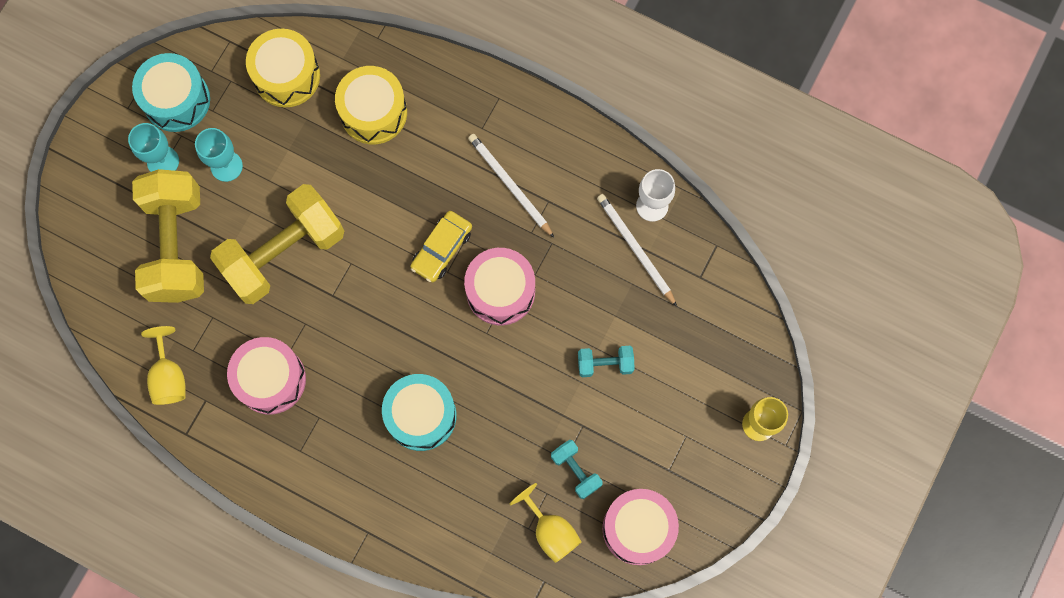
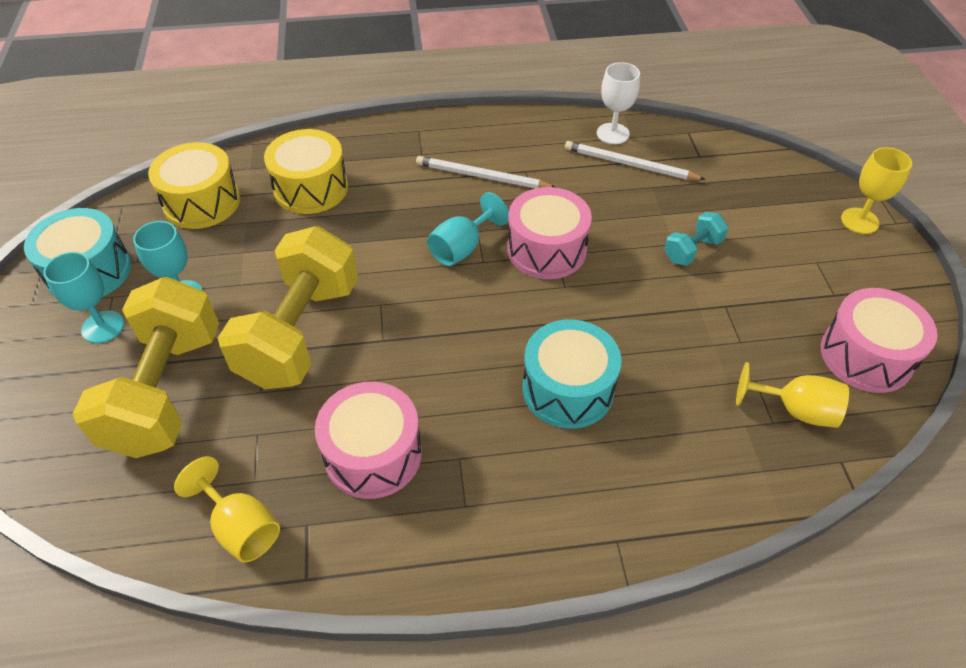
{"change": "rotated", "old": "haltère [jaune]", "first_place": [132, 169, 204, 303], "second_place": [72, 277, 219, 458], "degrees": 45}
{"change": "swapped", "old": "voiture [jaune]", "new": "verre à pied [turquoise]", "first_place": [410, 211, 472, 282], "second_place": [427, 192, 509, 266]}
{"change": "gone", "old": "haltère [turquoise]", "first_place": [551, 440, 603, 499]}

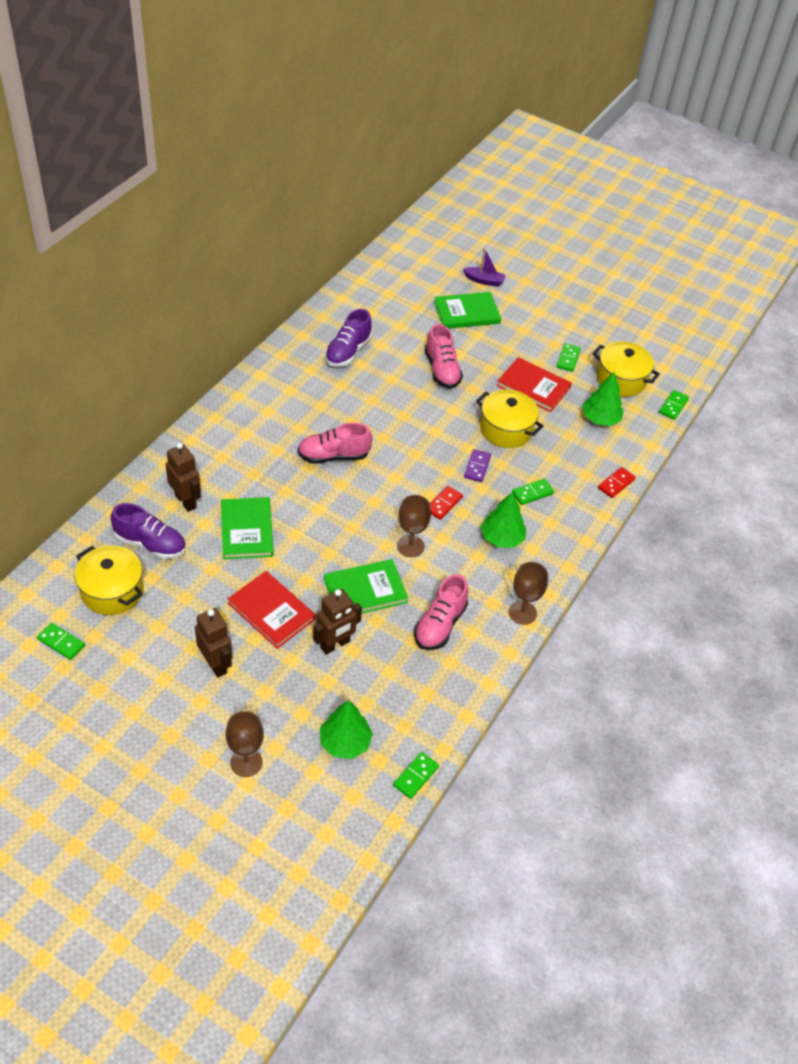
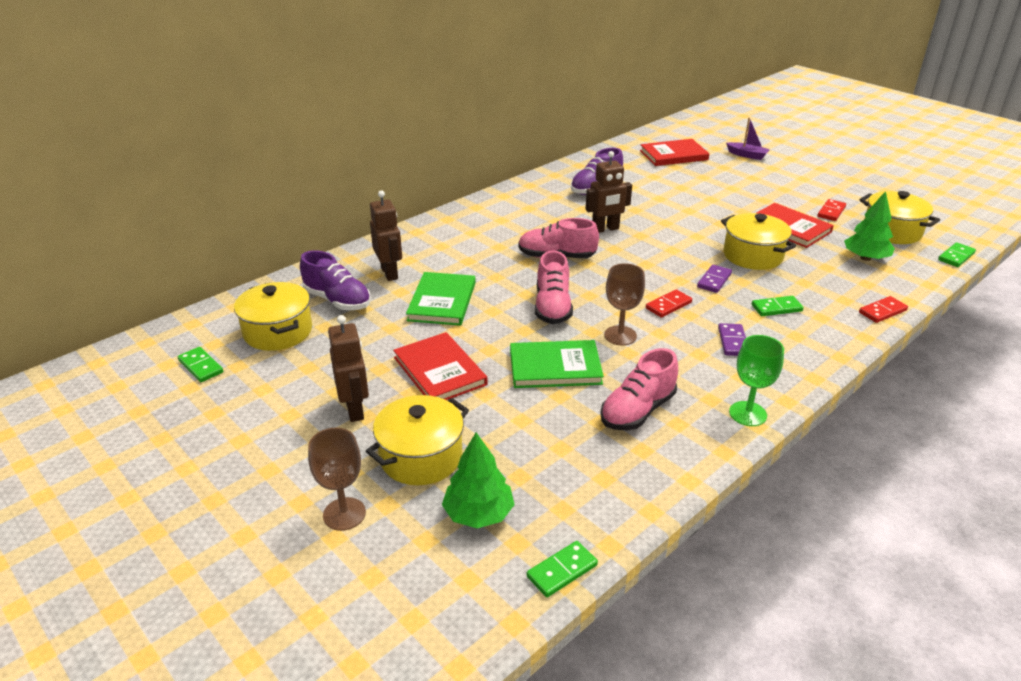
{"change": "new", "new": "marmite [jaune]", "second_place": [366, 395, 469, 485]}
{"change": "shifted", "old": "chaussure [rose]", "first_place": [425, 324, 463, 389], "second_place": [535, 250, 573, 324]}
{"change": "shifted", "old": "robot [marron]", "first_place": [313, 589, 362, 655], "second_place": [586, 151, 632, 233]}
{"change": "new", "new": "livre [rouge]", "second_place": [640, 139, 709, 166]}
{"change": "swapped", "old": "arbre [vert]", "new": "domino [violet]", "first_place": [481, 492, 526, 548], "second_place": [718, 323, 746, 356]}
{"change": "repainted", "old": "verre à pied [marron]", "new": "verre à pied [vert]", "first_place": [508, 562, 548, 625], "second_place": [729, 335, 784, 426]}
{"change": "repainted", "old": "domino [vert]", "new": "domino [rouge]", "first_place": [557, 343, 581, 372], "second_place": [817, 199, 846, 221]}
{"change": "gone", "old": "livre [vert]", "first_place": [434, 292, 501, 329]}

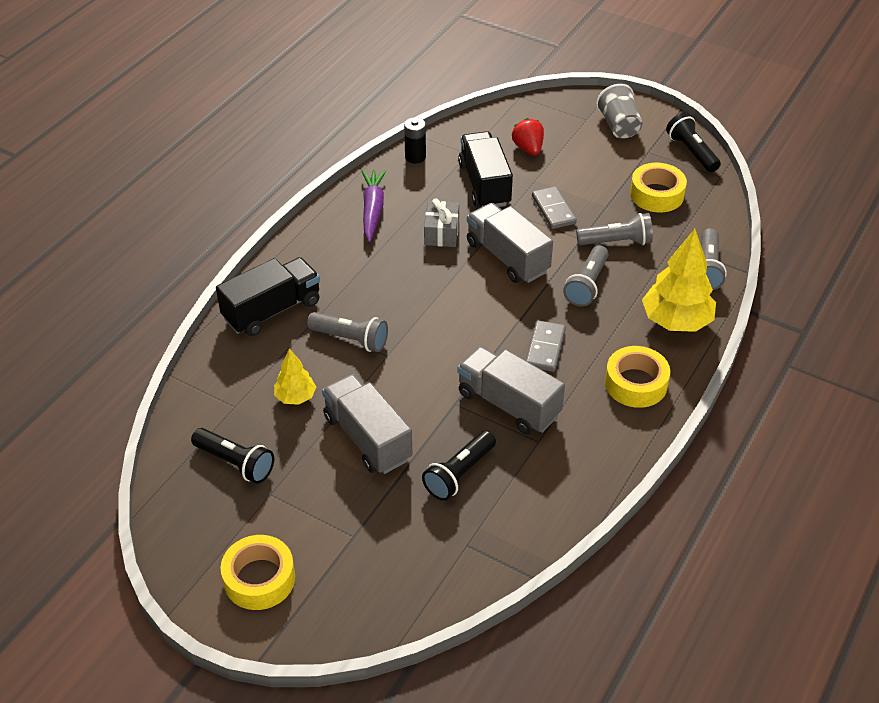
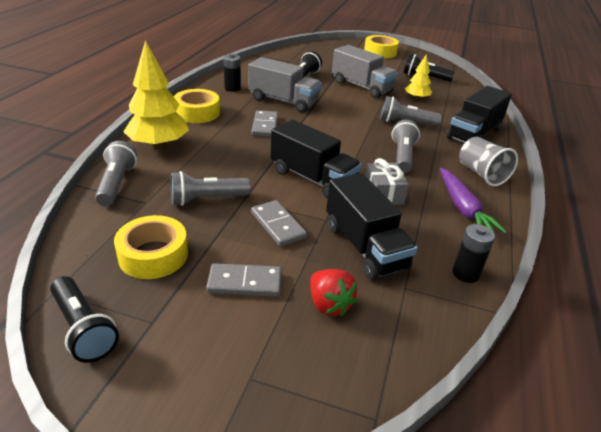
{"change": "new", "new": "domino [gris]", "second_place": [206, 263, 281, 297]}
{"change": "new", "new": "pile [noir]", "second_place": [224, 54, 241, 92]}
{"change": "repainted", "old": "camion [gris]", "new": "camion [noir]", "first_place": [467, 203, 553, 283], "second_place": [271, 120, 362, 199]}
{"change": "shifted", "old": "lampe de poche [gris]", "first_place": [563, 245, 608, 306], "second_place": [392, 120, 420, 173]}
{"change": "shifted", "old": "gobelet [gris]", "first_place": [596, 84, 643, 139], "second_place": [459, 137, 518, 186]}

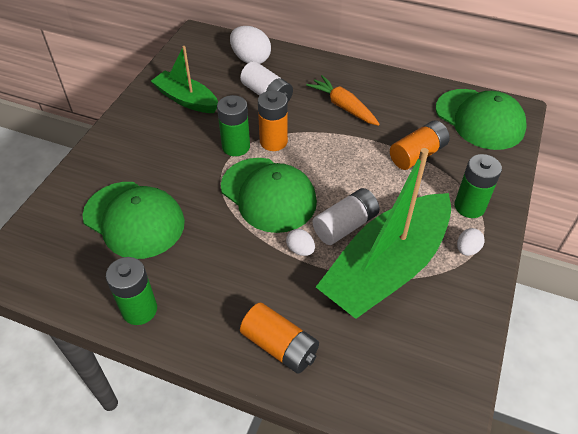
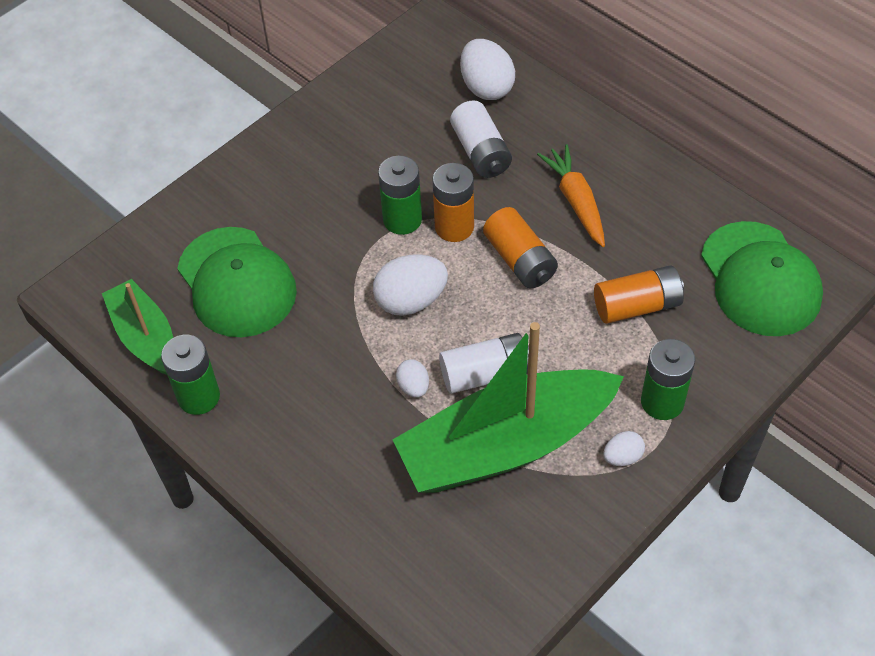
{"change": "shifted", "old": "bateau [vert]", "first_place": [151, 46, 218, 113], "second_place": [102, 279, 173, 375]}
{"change": "swapped", "old": "casquette [vert]", "new": "œuf [blanc]", "first_place": [221, 158, 317, 233], "second_place": [373, 254, 448, 316]}
{"change": "shifted", "old": "pile [orange]", "first_place": [240, 303, 319, 374], "second_place": [483, 207, 558, 288]}

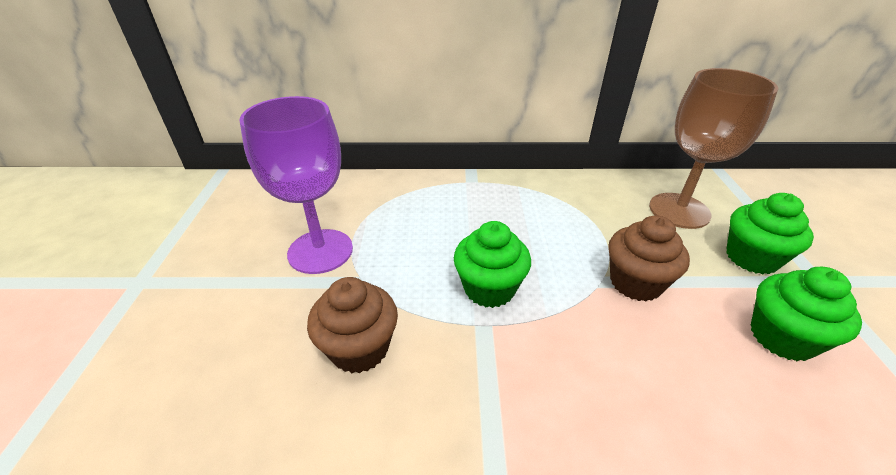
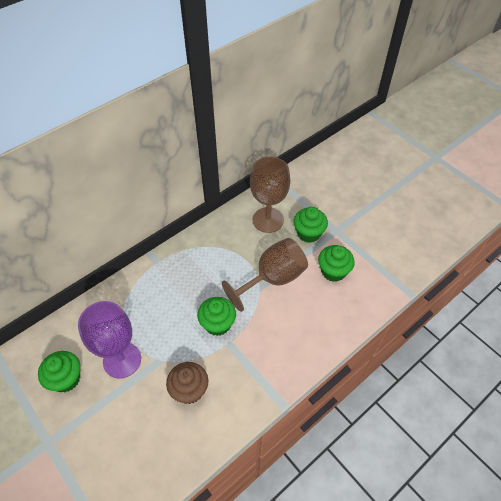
{"change": "new", "new": "muffin [vert]", "second_place": [38, 351, 81, 392]}
{"change": "swapped", "old": "muffin [marron]", "new": "verre à pied [marron]", "first_place": [608, 215, 690, 301], "second_place": [222, 238, 308, 312]}

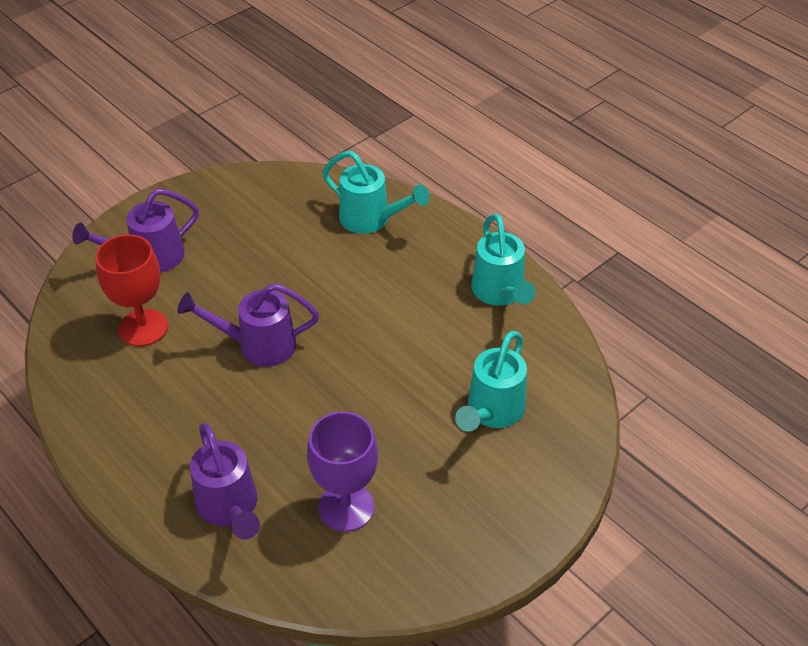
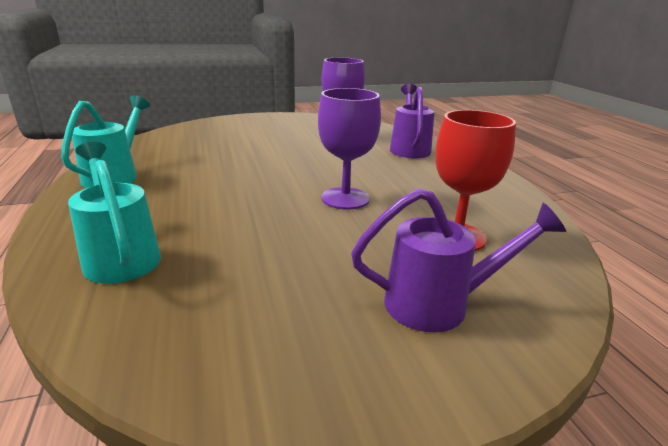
{"change": "swapped", "old": "arrosoir [violet]", "new": "verre à pied [violet]", "first_place": [177, 283, 319, 366], "second_place": [318, 88, 381, 210]}
{"change": "gone", "old": "arrosoir [turquoise]", "first_place": [455, 331, 527, 432]}

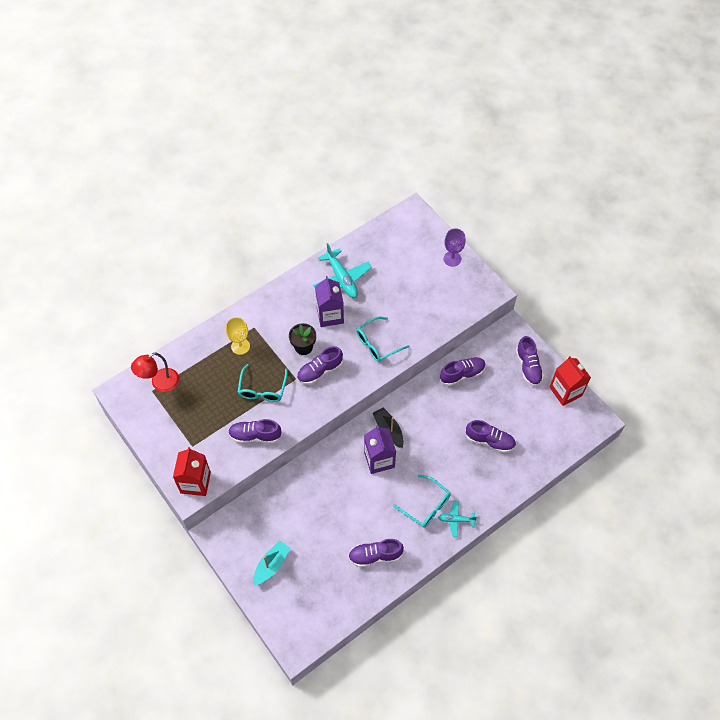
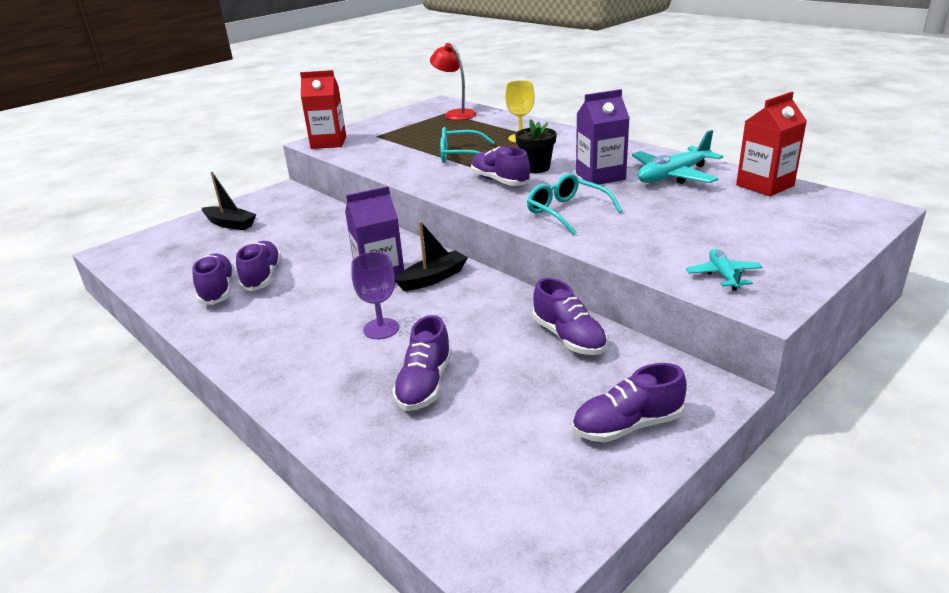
{"change": "repainted", "old": "bateau [turquoise]", "new": "bateau [noir]", "first_place": [253, 541, 290, 585], "second_place": [202, 172, 257, 230]}
{"change": "shifted", "old": "chaussure [violet]", "first_place": [228, 419, 282, 443], "second_place": [236, 241, 282, 291]}
{"change": "shifted", "old": "verre à pied [violet]", "first_place": [443, 228, 466, 266], "second_place": [351, 252, 399, 339]}
{"change": "shifted", "old": "avion [turquoise]", "first_place": [438, 501, 477, 537], "second_place": [686, 249, 763, 291]}
{"change": "shifted", "old": "brique de lait [rouge]", "first_place": [550, 356, 591, 406], "second_place": [736, 92, 807, 196]}
{"change": "gone", "old": "lunettes [turquoise]", "first_place": [393, 475, 451, 528]}

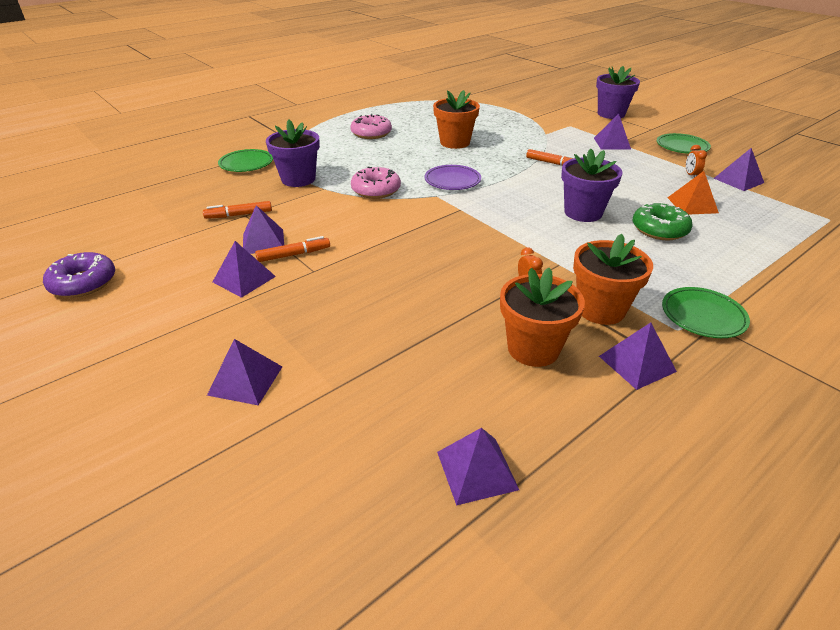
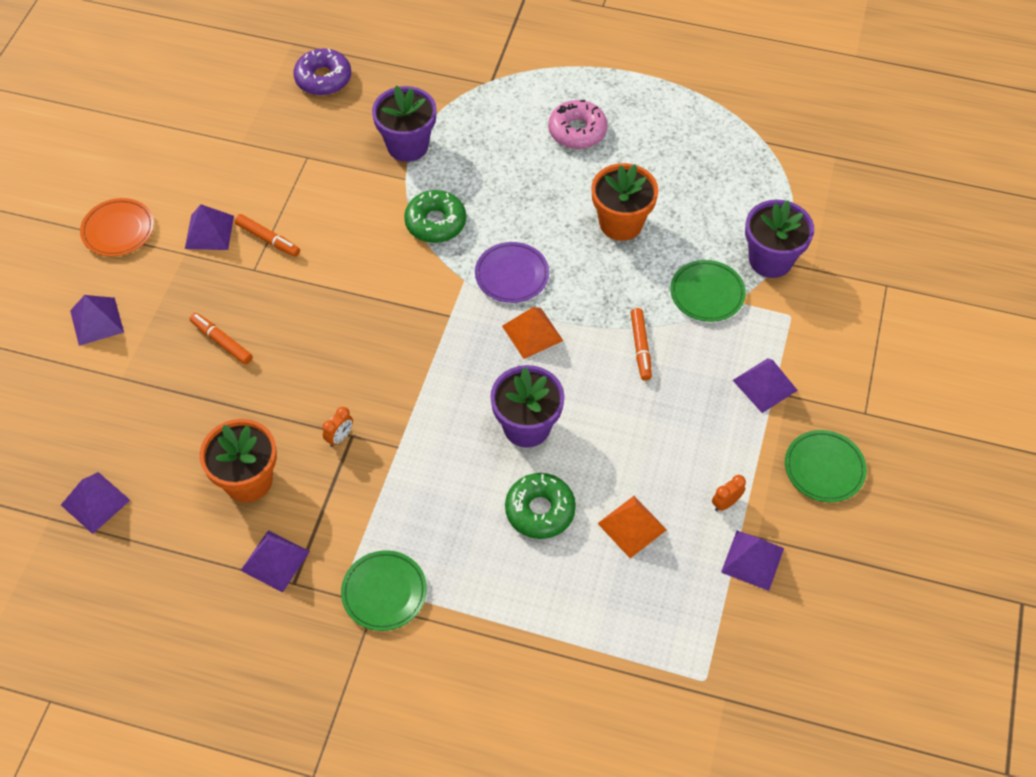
{"change": "new", "new": "assiette [orange]", "second_place": [80, 198, 154, 257]}
{"change": "shifted", "old": "feutre [orange]", "first_place": [203, 201, 272, 219], "second_place": [190, 313, 253, 365]}
{"change": "shifted", "old": "beignet [violet]", "first_place": [43, 252, 115, 298], "second_place": [293, 48, 351, 95]}
{"change": "repainted", "old": "beignet [rose]", "new": "beignet [vert]", "first_place": [351, 167, 401, 199], "second_place": [404, 190, 466, 243]}
{"change": "new", "new": "pyramide [orange]", "second_place": [502, 307, 563, 359]}
{"change": "shifted", "old": "assiette [vert]", "first_place": [218, 149, 273, 172], "second_place": [670, 260, 746, 322]}
{"change": "shifted", "old": "pot de fleurs [violet]", "first_place": [596, 66, 640, 119], "second_place": [745, 200, 814, 278]}
{"change": "gone", "old": "pyramide [violet]", "first_place": [243, 205, 284, 254]}
{"change": "gone", "old": "pot de fleurs [orange]", "first_place": [573, 234, 653, 325]}

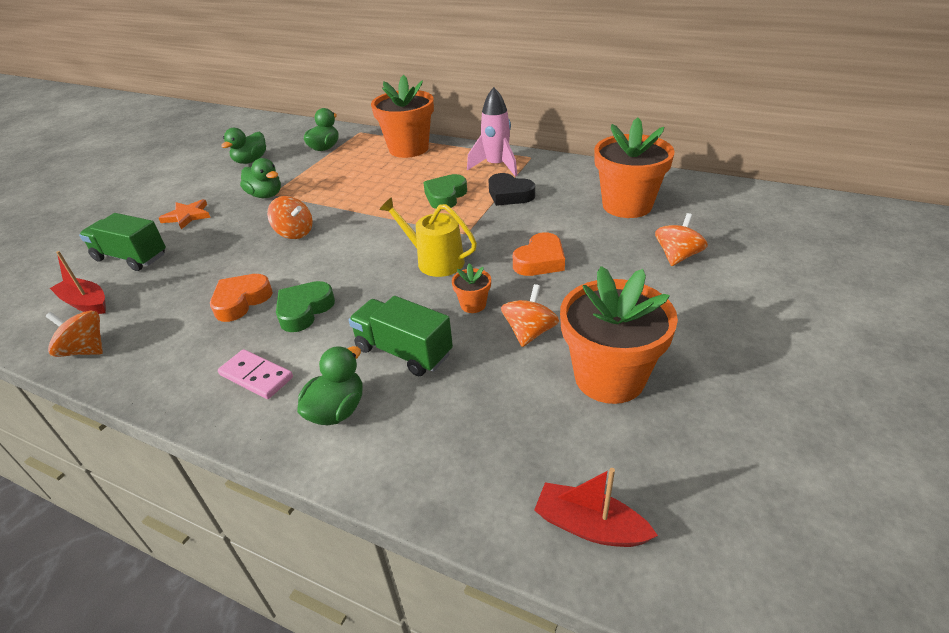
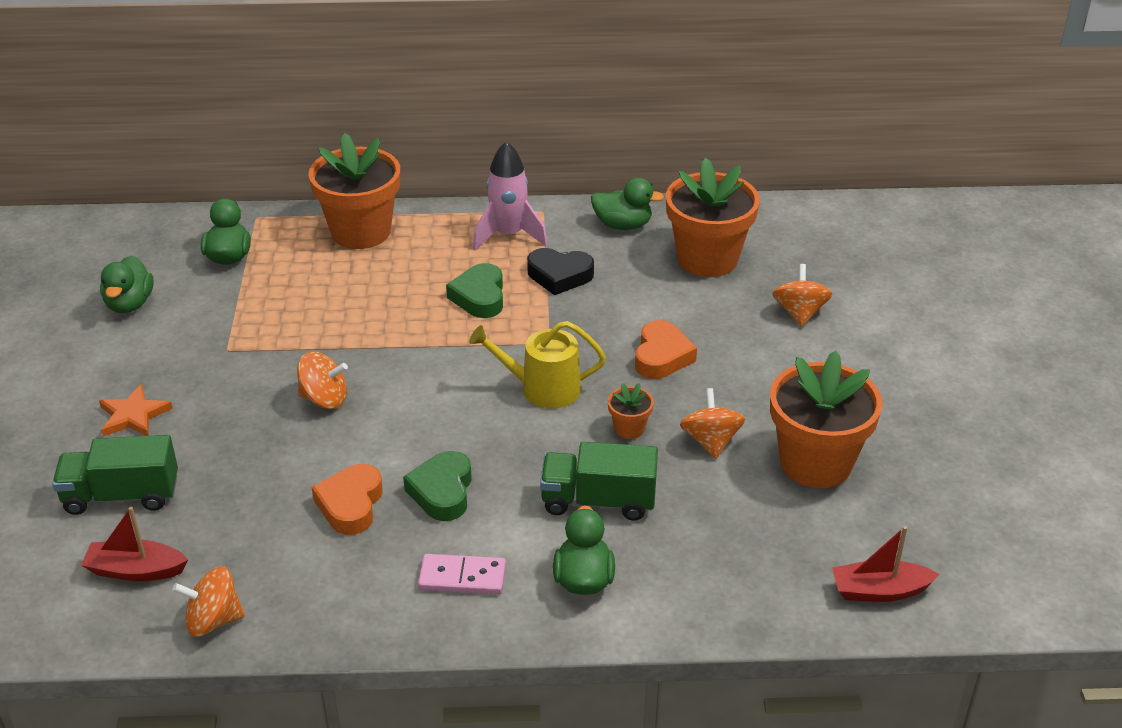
{"change": "shifted", "old": "canard [vert]", "first_place": [240, 158, 281, 198], "second_place": [591, 177, 664, 230]}

